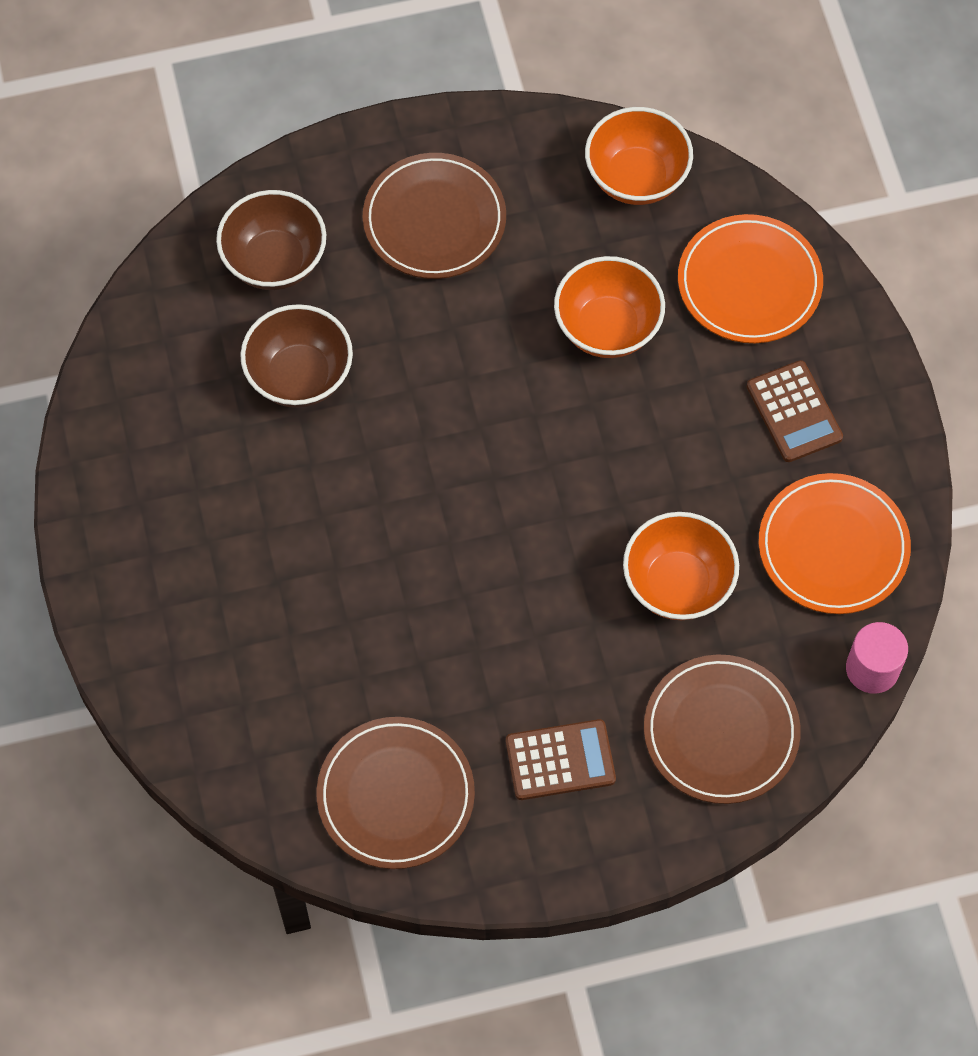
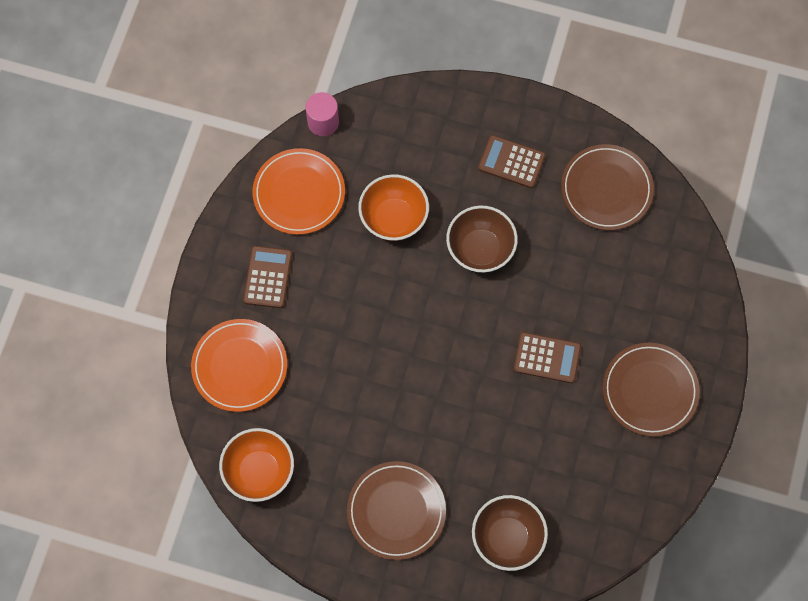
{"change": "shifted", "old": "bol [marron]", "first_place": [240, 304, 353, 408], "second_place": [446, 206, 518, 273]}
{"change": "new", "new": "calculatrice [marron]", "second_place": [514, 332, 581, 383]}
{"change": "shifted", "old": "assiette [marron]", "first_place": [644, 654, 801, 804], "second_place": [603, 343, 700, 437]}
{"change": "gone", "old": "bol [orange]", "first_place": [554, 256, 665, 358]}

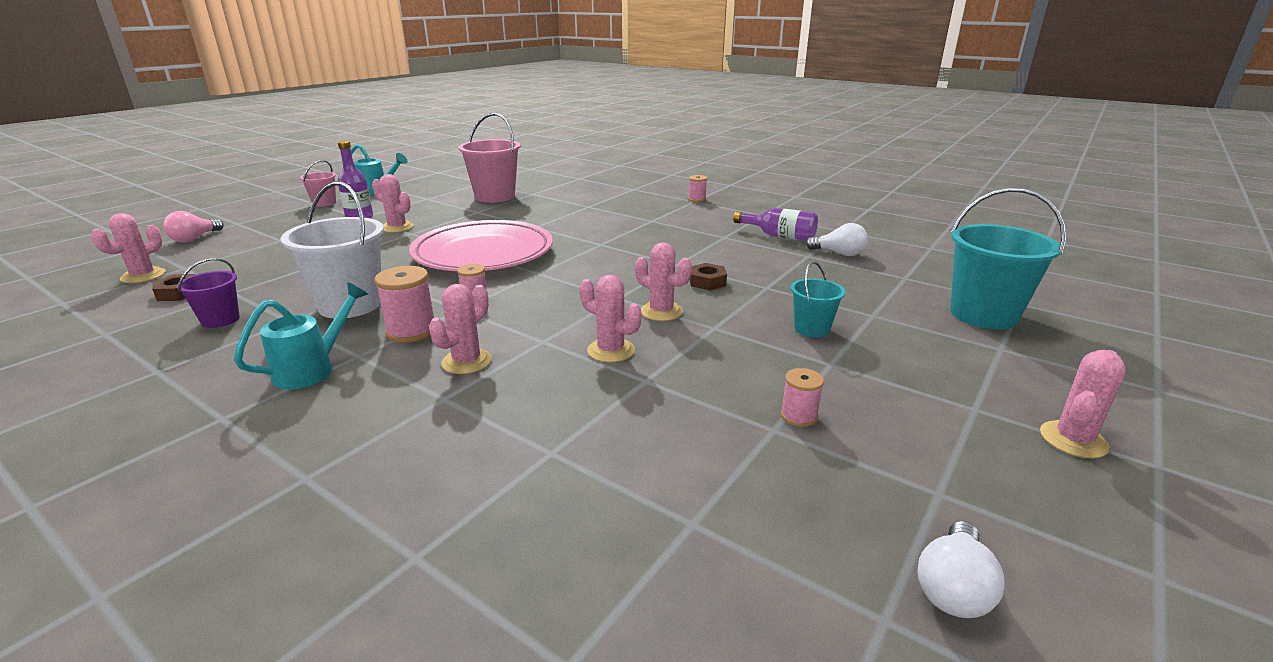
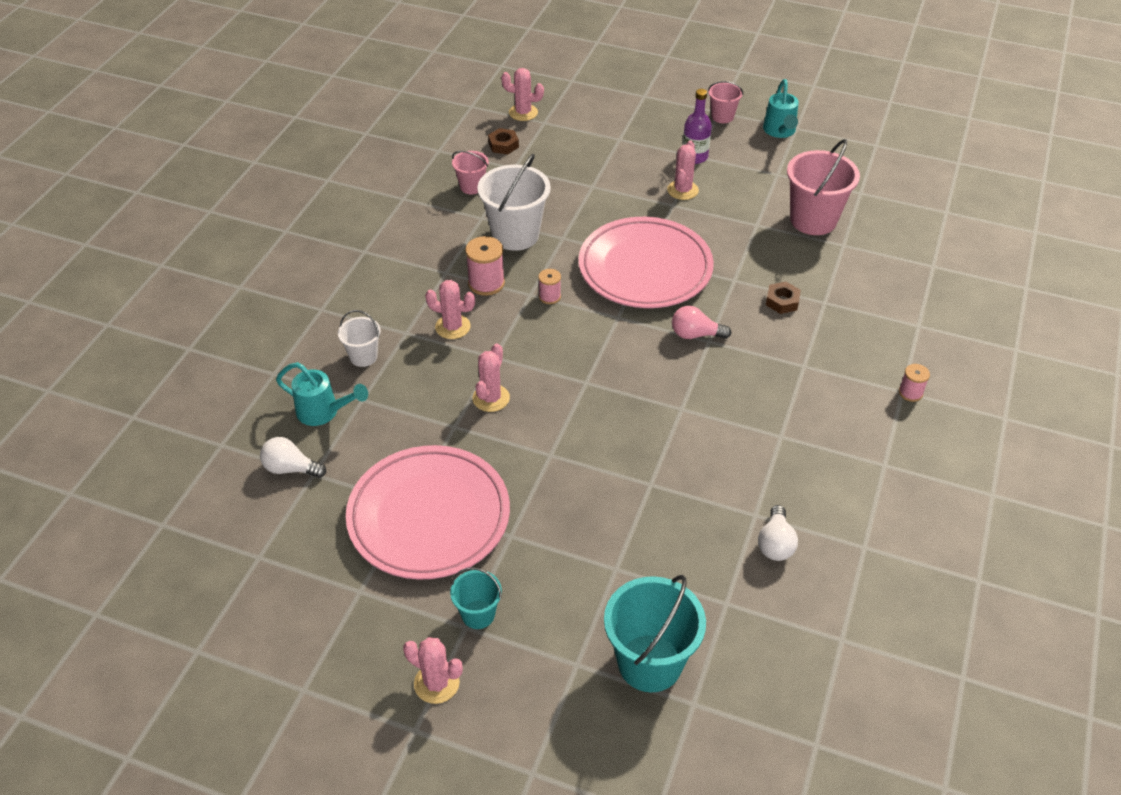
{"change": "shifted", "old": "ampoule [blanc]", "first_place": [917, 521, 1005, 618], "second_place": [260, 437, 326, 478]}
{"change": "shifted", "old": "arrosoir [turquoise]", "first_place": [234, 282, 368, 390], "second_place": [276, 362, 368, 426]}
{"change": "new", "new": "seau [blanc]", "second_place": [338, 310, 381, 367]}
{"change": "swapped", "old": "bobine [rose]", "new": "assiette [rose]", "first_place": [781, 368, 824, 427], "second_place": [346, 445, 510, 580]}
{"change": "shifted", "old": "seau [turquoise]", "first_place": [791, 261, 845, 337], "second_place": [450, 567, 502, 629]}
{"change": "repainted", "old": "seau [violet]", "new": "seau [rose]", "first_place": [176, 258, 240, 328], "second_place": [452, 151, 489, 194]}
{"change": "shifted", "old": "ampoule [rose]", "first_place": [163, 211, 224, 243], "second_place": [672, 306, 731, 339]}
{"change": "shifted", "old": "écrou [marron]", "first_place": [690, 263, 727, 290], "second_place": [766, 282, 801, 314]}
{"change": "gone", "old": "cactus [rose]", "first_place": [635, 242, 692, 321]}
{"change": "gone", "old": "bouteille [violet]", "first_place": [733, 208, 818, 241]}

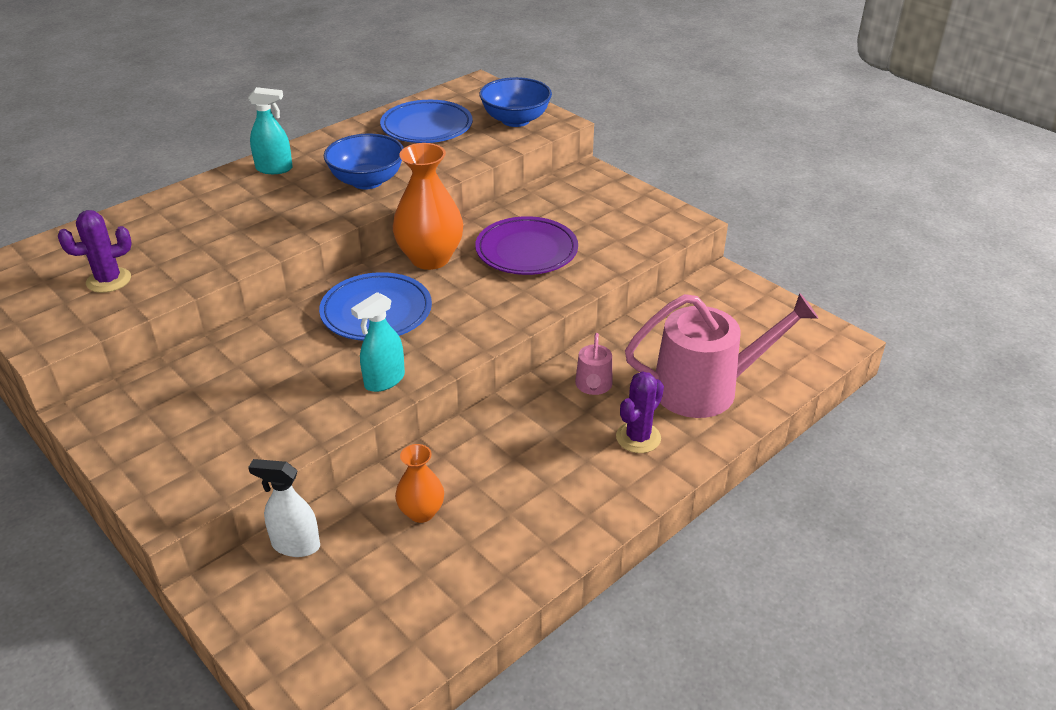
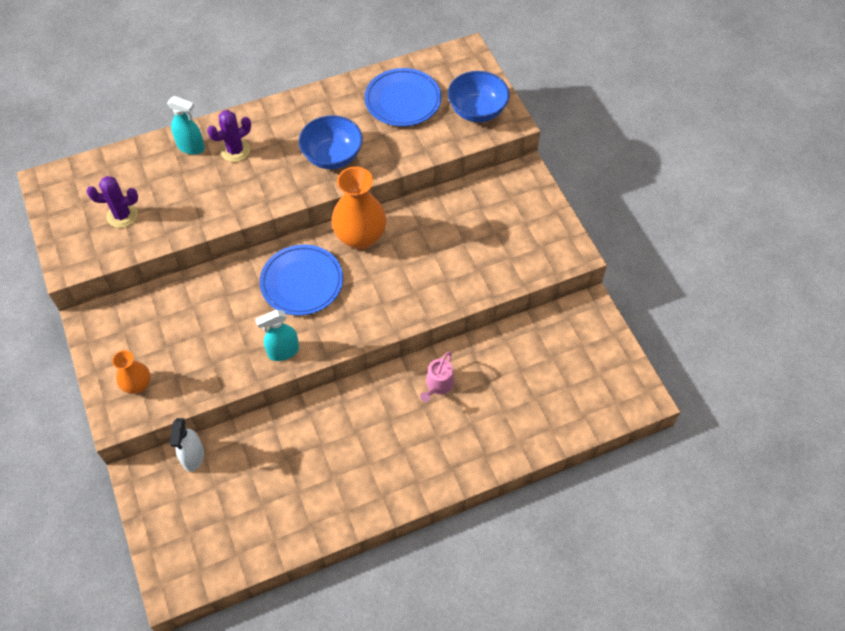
{"change": "shifted", "old": "vase [orange]", "first_place": [395, 444, 444, 523], "second_place": [112, 350, 150, 394]}
{"change": "shifted", "old": "vaporisateur [turquoise]", "first_place": [248, 87, 293, 174], "second_place": [167, 96, 205, 155]}
{"change": "rotated", "old": "vaporisateur [blanc]", "first_place": [248, 459, 320, 557], "second_place": [170, 418, 204, 472], "degrees": -120}
{"change": "shifted", "old": "cactus [violet]", "first_place": [616, 371, 664, 453], "second_place": [207, 110, 251, 162]}
{"change": "gone", "old": "assiette [violet]", "first_place": [475, 216, 578, 275]}
{"change": "gone", "old": "arrosoir [rose]", "first_place": [625, 293, 818, 418]}

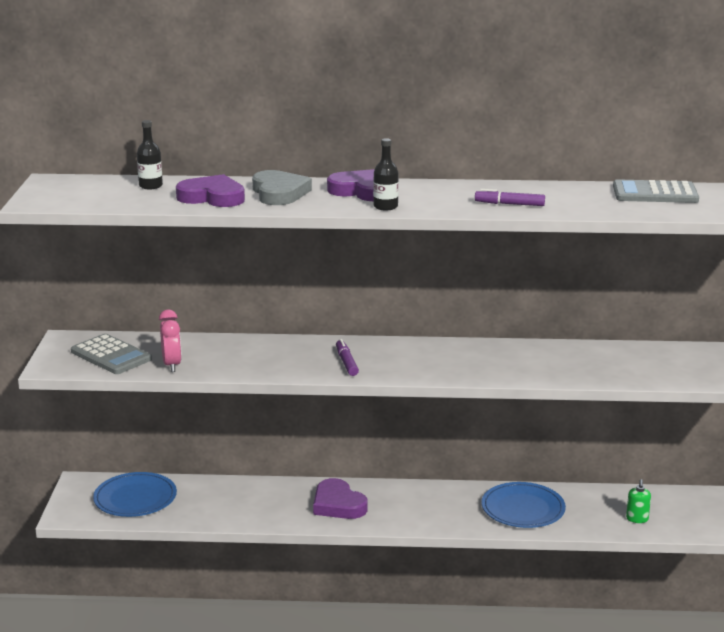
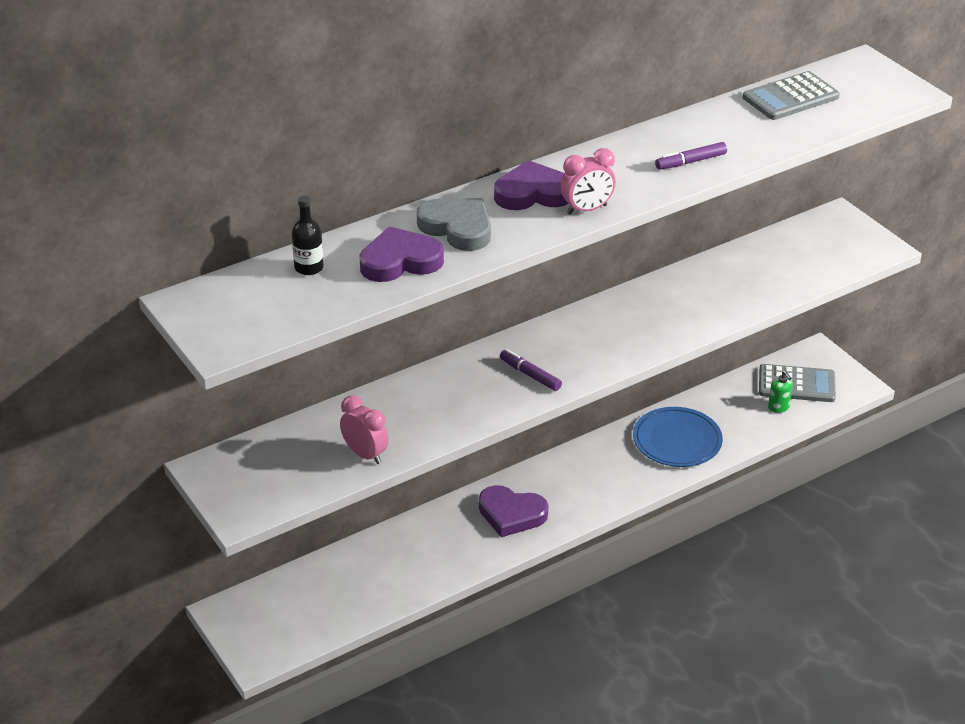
{"change": "swapped", "old": "bouteille [noir]", "new": "réveil [rose]", "first_place": [373, 138, 399, 211], "second_place": [561, 148, 616, 215]}
{"change": "shifted", "old": "calculatrice [gris]", "first_place": [71, 334, 152, 374], "second_place": [759, 364, 836, 402]}
{"change": "gone", "old": "assiette [bleu]", "first_place": [93, 472, 177, 517]}

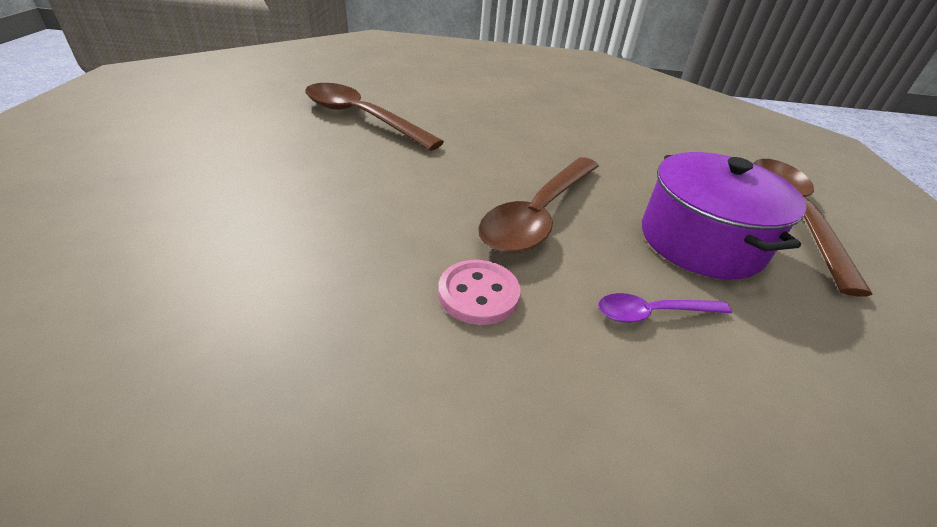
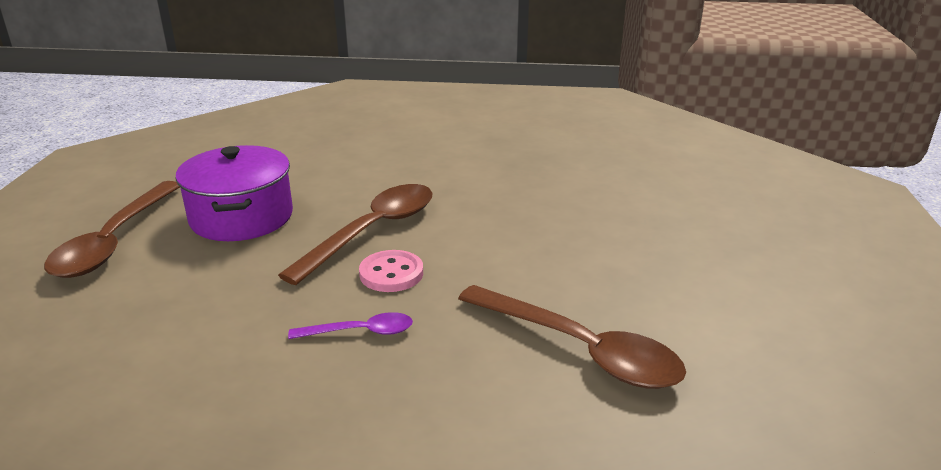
{"change": "shifted", "old": "cuillère [violet]", "first_place": [598, 293, 732, 323], "second_place": [288, 312, 413, 339]}
{"change": "shifted", "old": "bouton [rose]", "first_place": [438, 260, 521, 325], "second_place": [359, 250, 423, 292]}

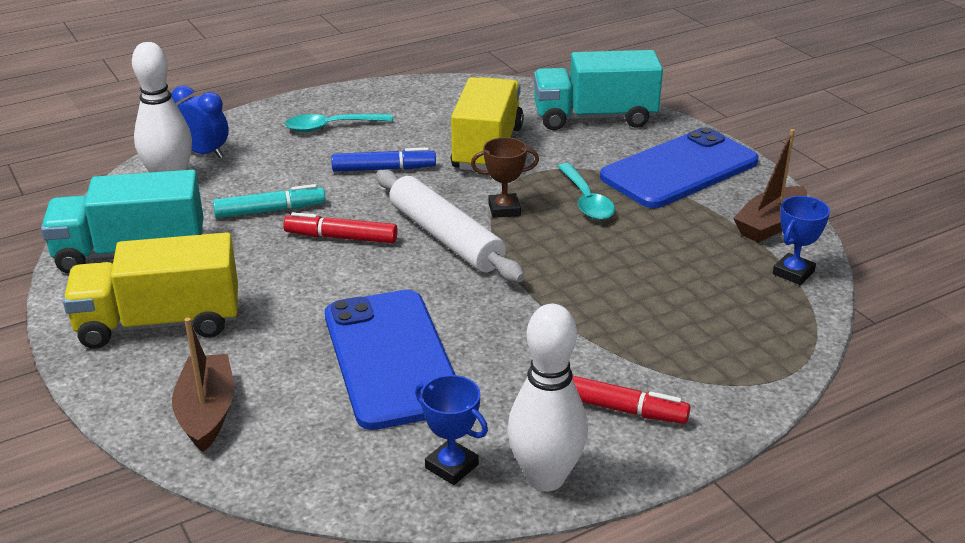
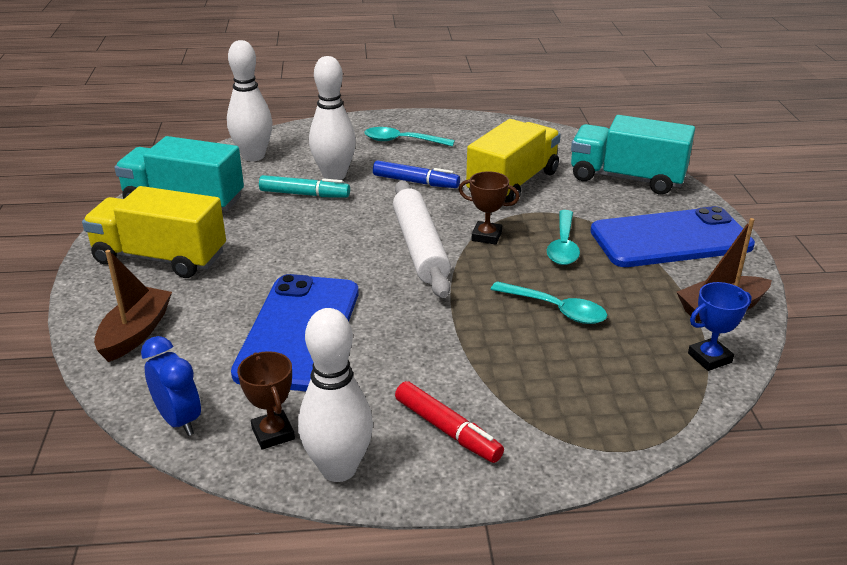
{"change": "shifted", "old": "réveil [bleu]", "first_place": [171, 86, 229, 158], "second_place": [141, 336, 201, 436]}
{"change": "repainted", "old": "trophée [bleu]", "new": "trophée [marron]", "first_place": [415, 375, 488, 485], "second_place": [237, 351, 295, 450]}
{"change": "new", "new": "quille [blanc]", "second_place": [309, 56, 356, 180]}
{"change": "new", "new": "cuillère [turquoise]", "second_place": [490, 281, 607, 324]}
{"change": "gone", "old": "feutre [rouge]", "first_place": [283, 212, 398, 243]}

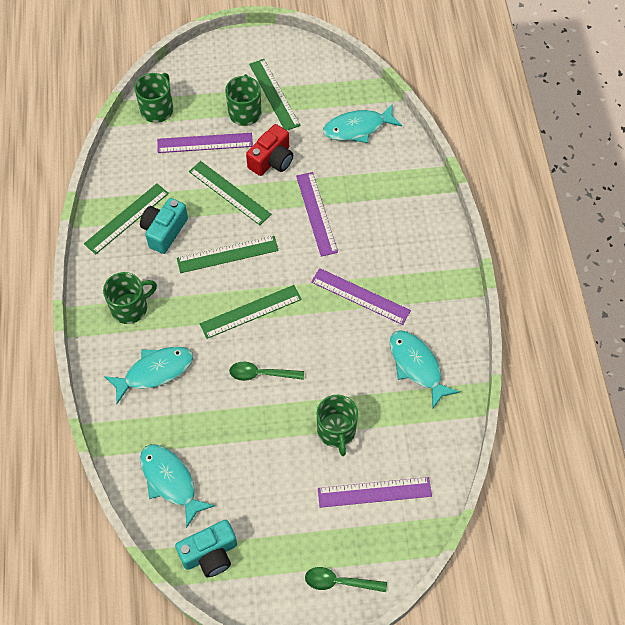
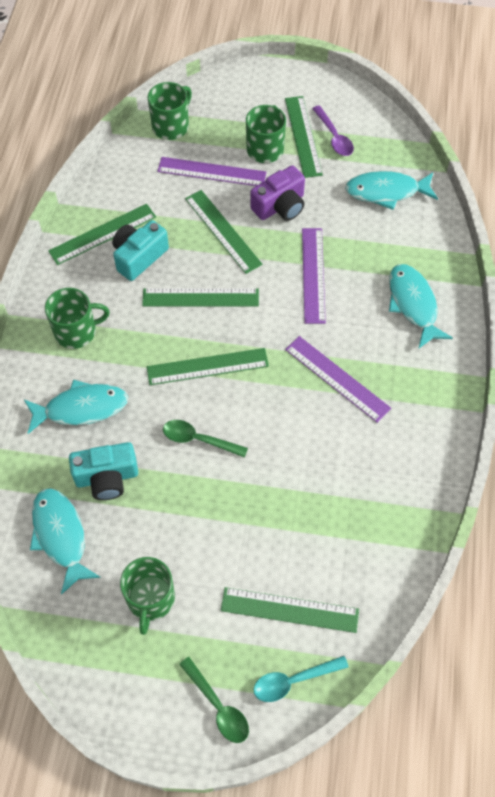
{"change": "shifted", "old": "appareil photo [turquoise]", "first_place": [175, 520, 237, 577], "second_place": [69, 442, 138, 500]}
{"change": "shifted", "old": "tasse [vert]", "first_place": [317, 395, 358, 456], "second_place": [120, 557, 175, 635]}
{"change": "rotated", "old": "cuillère [vert]", "first_place": [305, 567, 387, 592], "second_place": [179, 657, 249, 743], "degrees": -150}
{"change": "repainted", "old": "règle [violet]", "new": "règle [vert]", "first_place": [318, 477, 432, 508], "second_place": [221, 587, 359, 633]}
{"change": "repainted", "old": "appareil photo [rouge]", "new": "appareil photo [violet]", "first_place": [246, 124, 293, 176], "second_place": [250, 165, 305, 221]}
{"change": "new", "new": "cuillère [turquoise]", "second_place": [253, 656, 349, 702]}
{"change": "new", "new": "cuillère [violet]", "second_place": [312, 105, 354, 156]}
{"change": "shifted", "old": "poisson [turquoise]", "first_place": [389, 330, 460, 408], "second_place": [389, 264, 453, 349]}

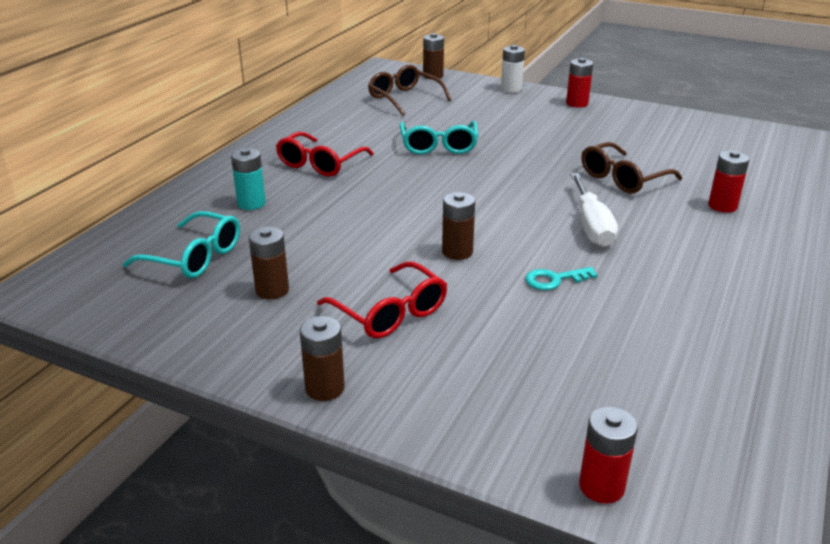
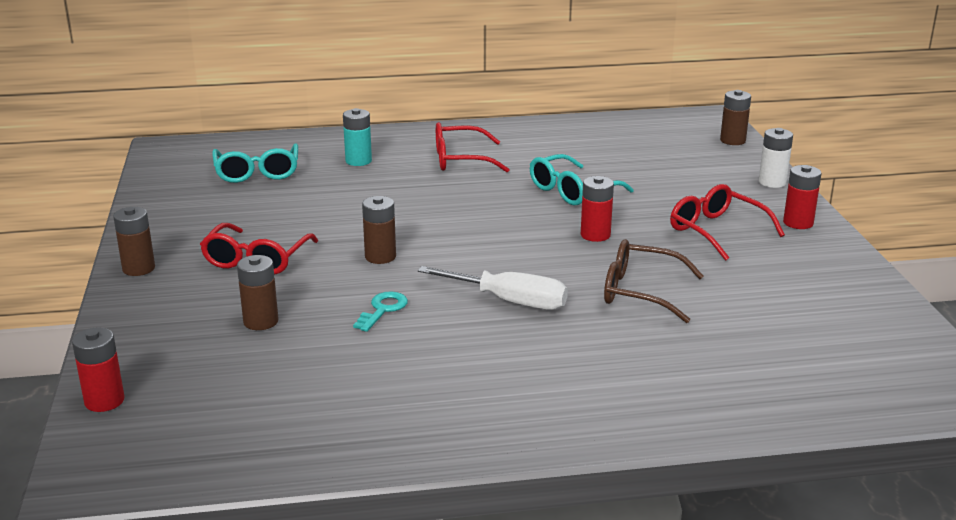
{"change": "shifted", "old": "pile [marron]", "first_place": [249, 227, 289, 299], "second_place": [237, 255, 279, 330]}
{"change": "rotated", "old": "clé [turquoise]", "first_place": [525, 267, 597, 290], "second_place": [353, 291, 408, 332], "degrees": 75}
{"change": "rotated", "old": "tournevis [blanc]", "first_place": [570, 173, 618, 247], "second_place": [417, 266, 568, 310], "degrees": -120}
{"change": "shifted", "old": "pile [rouge]", "first_place": [708, 151, 750, 213], "second_place": [581, 176, 614, 242]}
{"change": "new", "new": "lunettes [rouge]", "second_place": [670, 184, 785, 261]}
{"change": "gone", "old": "lunettes [marron]", "first_place": [368, 65, 451, 116]}

